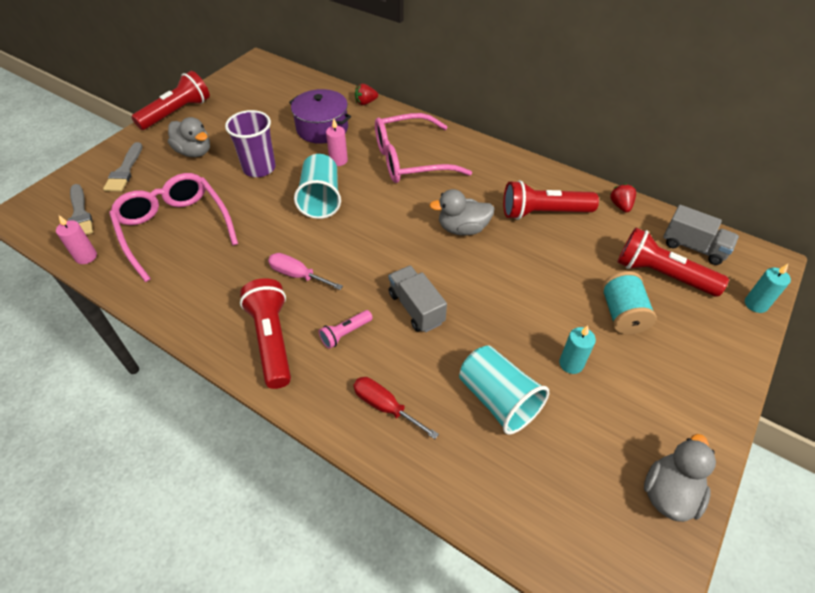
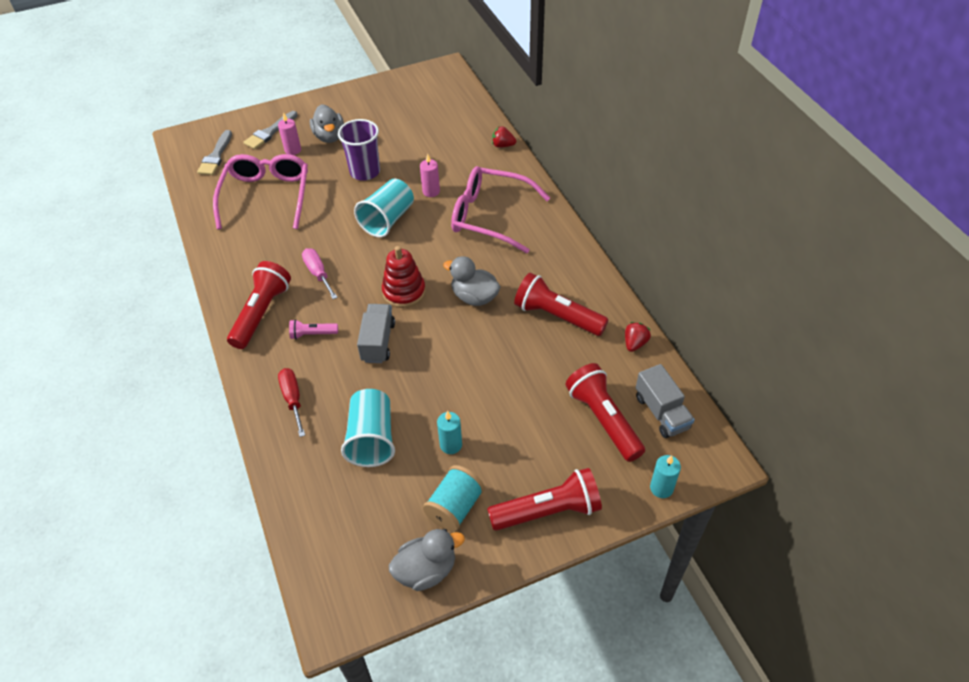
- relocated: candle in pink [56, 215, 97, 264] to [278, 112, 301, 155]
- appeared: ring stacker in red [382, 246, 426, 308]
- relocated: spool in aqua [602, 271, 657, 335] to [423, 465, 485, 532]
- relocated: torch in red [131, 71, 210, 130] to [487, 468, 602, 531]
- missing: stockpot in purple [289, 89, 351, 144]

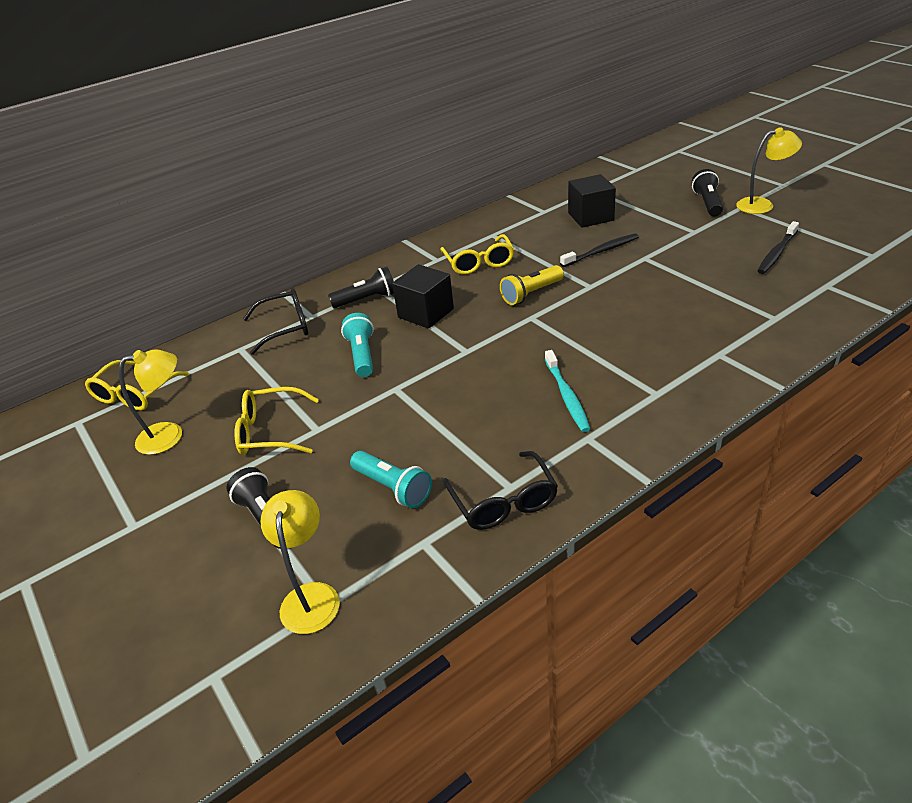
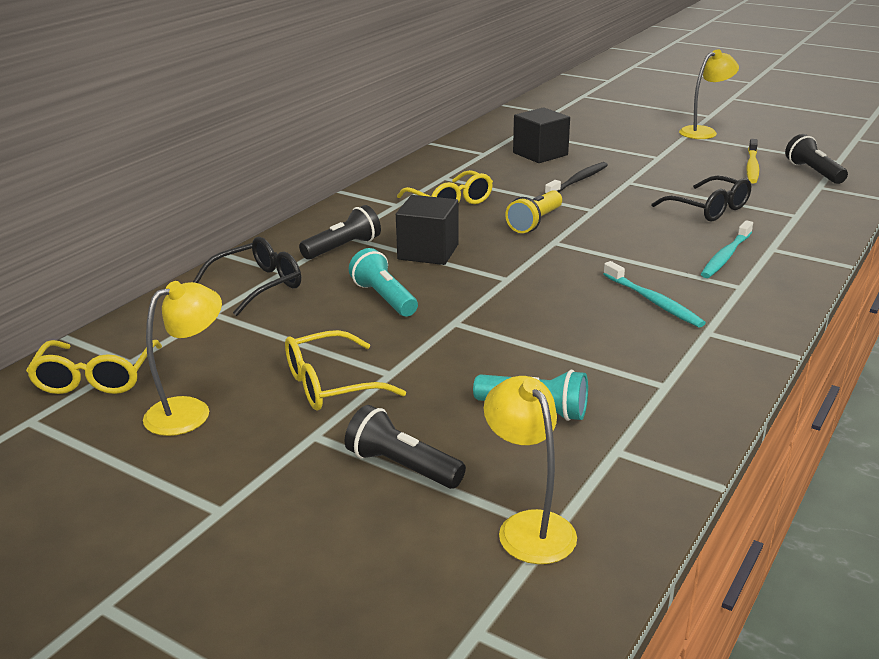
- relocated: glasses in jet-black [443, 451, 558, 530] to [651, 176, 751, 222]
- appeared: toothbrush in aqua [701, 220, 753, 278]
- colour: toothbrush in jet-black [758, 221, 799, 274] to toothbrush in yellow [746, 139, 759, 183]
- relocated: torch in jet-black [692, 169, 723, 217] to [785, 134, 848, 184]

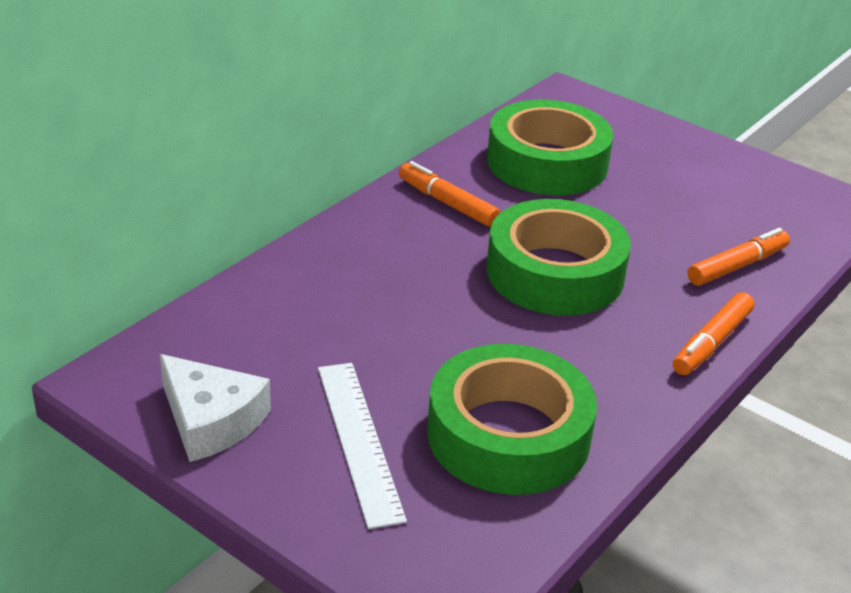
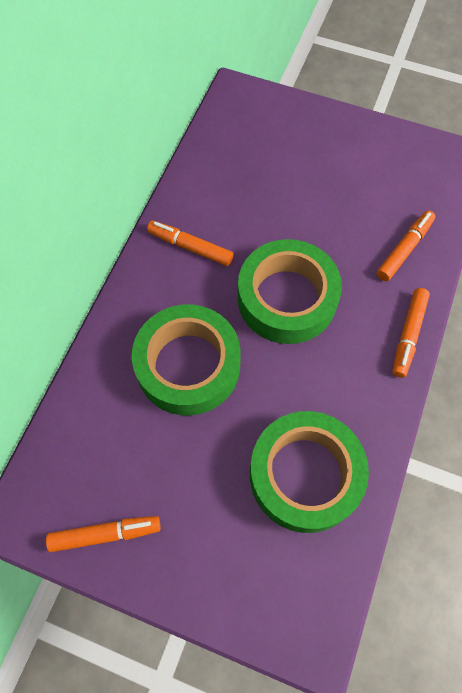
- exchanged: cheese in pure white [160, 354, 271, 462] to marker in orange [46, 516, 161, 552]
- relocated: sticky tape in green [487, 100, 613, 195] to [132, 305, 241, 415]
- missing: straightedge in pure white [318, 363, 407, 529]

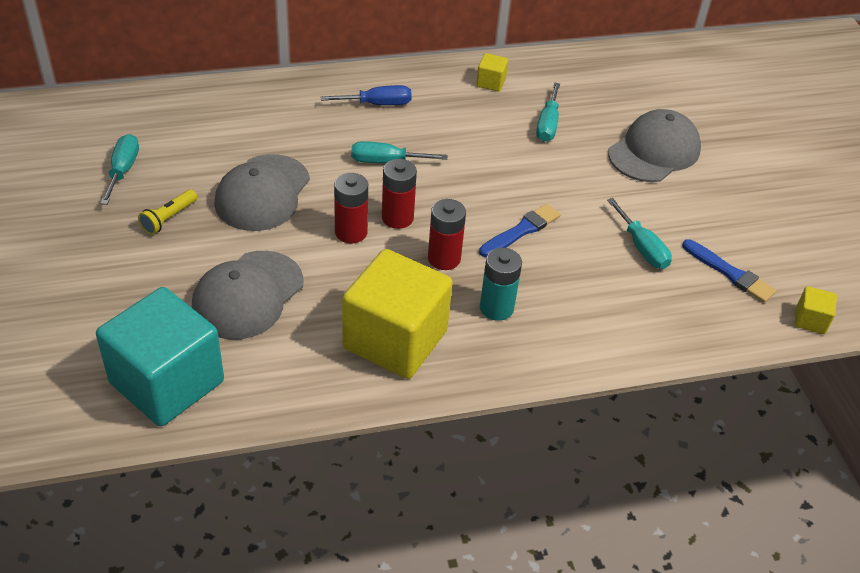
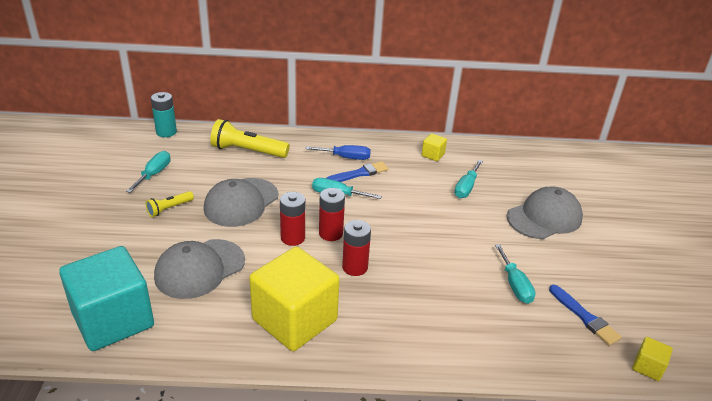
- relocated: battery in aqua [480, 248, 522, 321] to [151, 92, 177, 137]
- appeared: torch in yellow [210, 119, 290, 158]
- relocated: brush in cobalt [479, 204, 561, 257] to [326, 161, 389, 182]

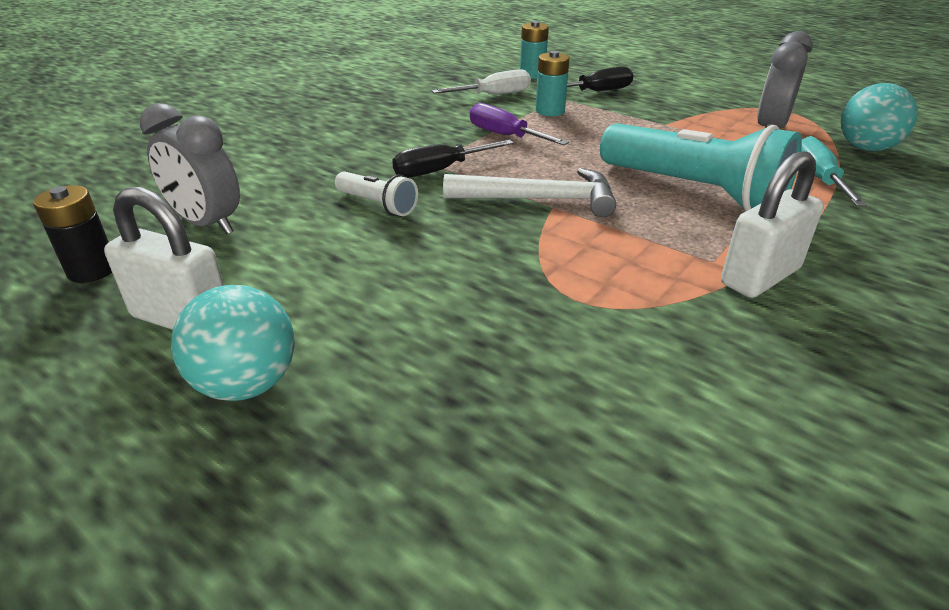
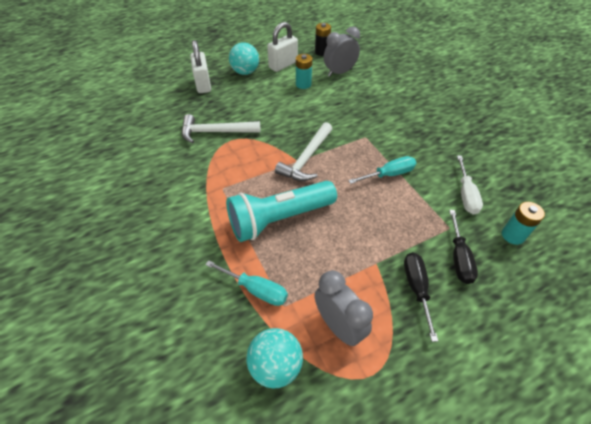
- appeared: hammer in pure white [182, 114, 260, 144]
- relocated: padlock in pure white [721, 151, 824, 298] to [190, 40, 211, 93]
- relocated: battery in aqua [536, 51, 570, 116] to [296, 54, 312, 89]
- colour: screwdriver in purple [470, 103, 569, 145] to screwdriver in aqua [348, 156, 416, 184]
- relocated: screwdriver in jet-black [392, 140, 514, 178] to [404, 252, 438, 342]
- missing: torch in pure white [335, 171, 418, 216]

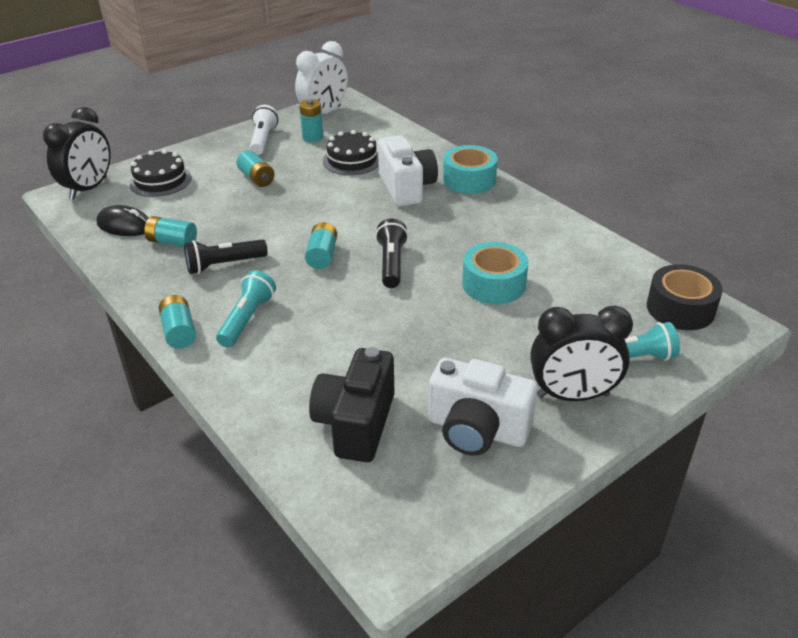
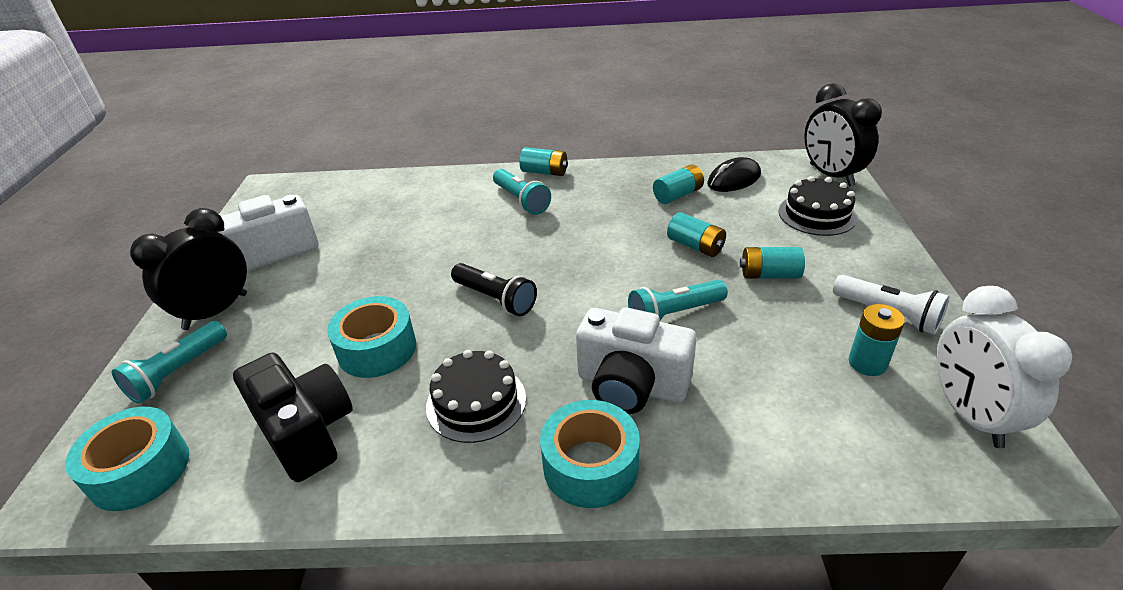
- colour: sticky tape in jet-black [647, 264, 723, 330] to sticky tape in aqua [65, 407, 189, 511]
- relocated: photo camera in jet-black [309, 347, 395, 462] to [233, 353, 353, 482]
- relocated: cake in jet-black [323, 130, 379, 175] to [426, 350, 526, 443]
- appeared: torch in aqua [628, 280, 728, 320]
- relocated: battery in aqua [305, 222, 337, 269] to [667, 212, 726, 257]
- missing: torch in jet-black [184, 239, 268, 274]

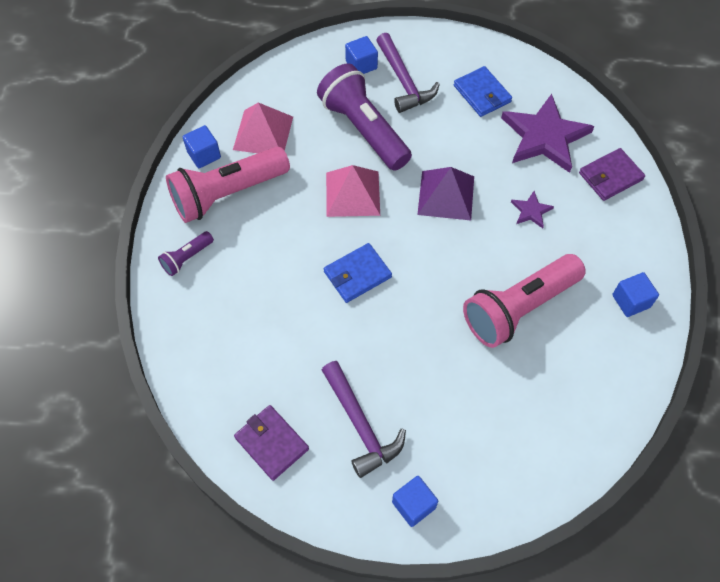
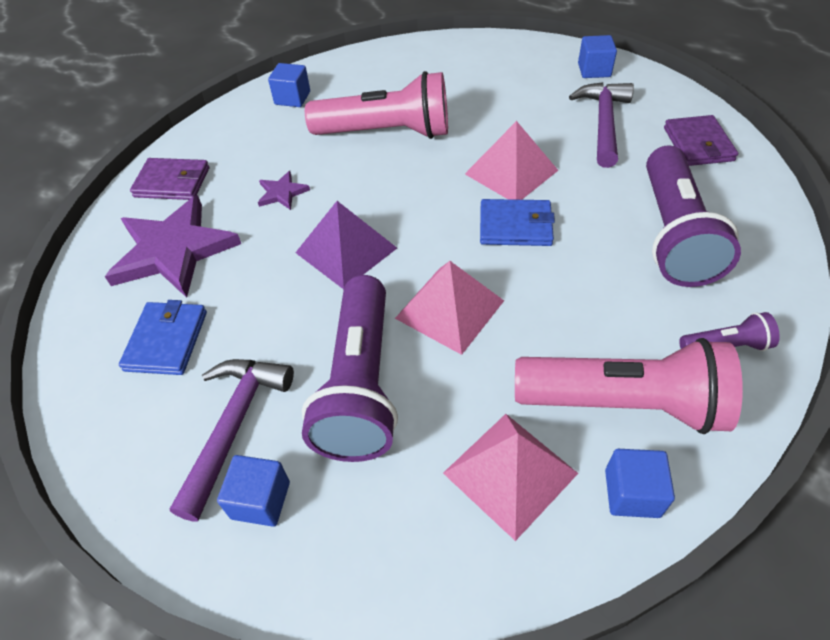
- appeared: pyramid in pink [465, 121, 558, 200]
- appeared: torch in purple [646, 145, 741, 287]

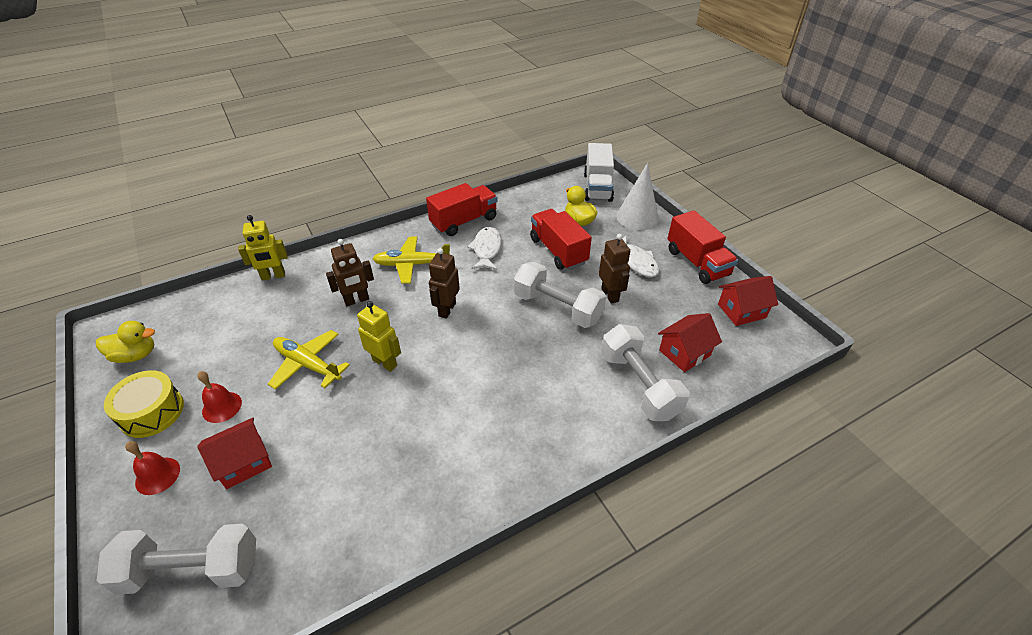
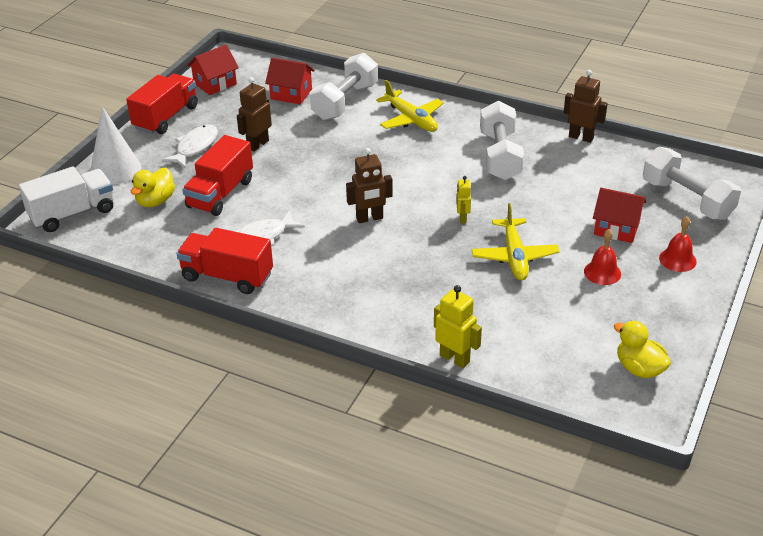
- spun: house in red [718, 276, 778, 326] = [187, 45, 239, 95] 75 degrees counterclockwise
- relocated: toy plane in yellow [373, 237, 450, 284] to [376, 80, 444, 132]
- size: toy robot in yellow [357, 301, 401, 372] = [456, 176, 471, 223] x0.62
- relocated: hand weight in pure white [514, 262, 606, 328] to [480, 101, 524, 180]
- relocated: toy robot in russet [326, 239, 374, 306] to [564, 70, 608, 143]
- missing: drum in yellow [104, 370, 184, 438]

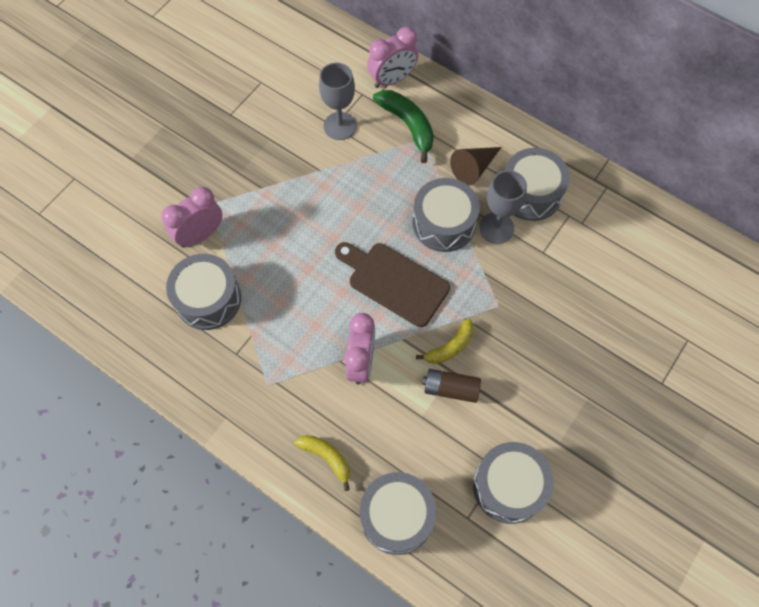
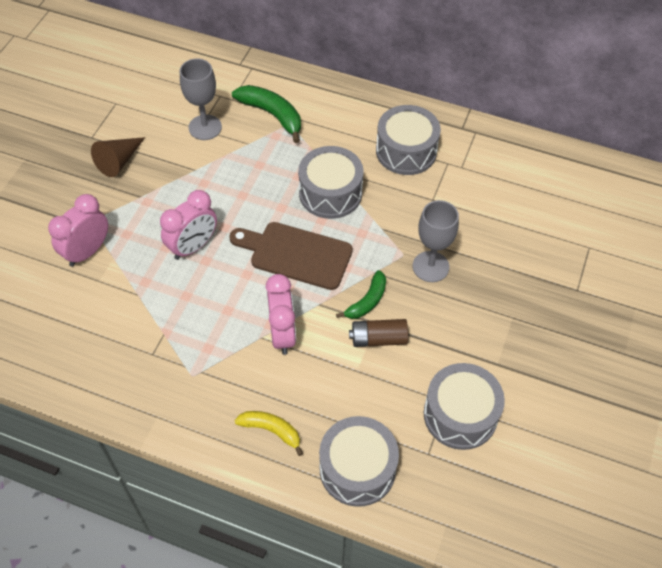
- relocated: solid cone in russet [450, 147, 501, 185] to [91, 137, 145, 177]
- relocated: alarm clock in pink [367, 27, 418, 88] to [160, 190, 217, 260]
- colour: toy banana in yellow [416, 319, 474, 364] to toy banana in green [336, 270, 386, 319]
- relocated: wine glass in ash-grey [479, 170, 527, 244] to [413, 200, 459, 282]
- missing: drum in ash-grey [166, 254, 241, 330]

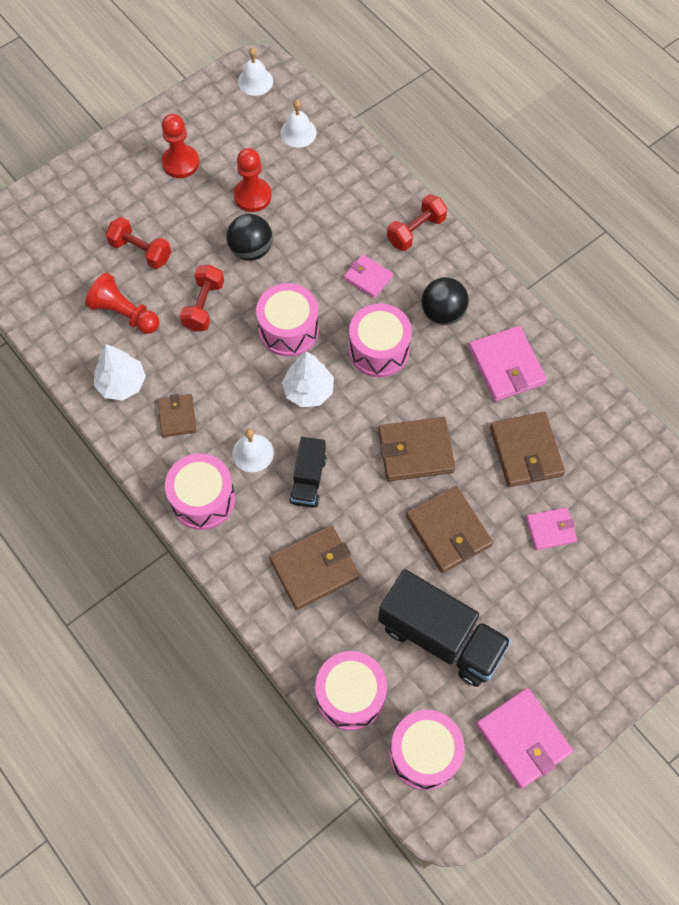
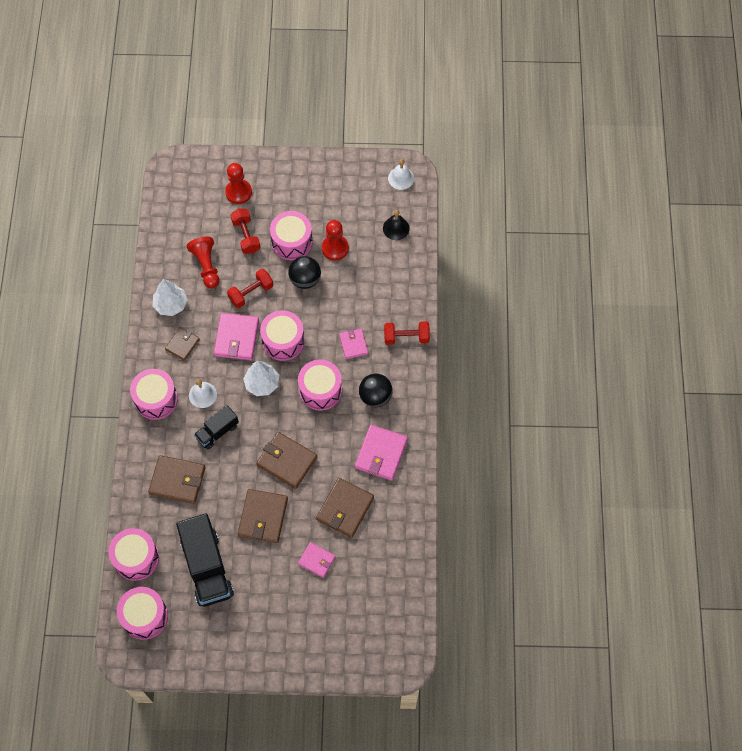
- relocated: card wallet in pink [476, 688, 573, 789] to [214, 313, 259, 360]
- relocated: game pawn in red [161, 114, 199, 178] to [225, 163, 252, 204]
- appeared: drum in pink [270, 211, 313, 260]
- colour: bell in pure white [280, 100, 317, 148] to bell in jet-black [383, 210, 410, 240]

